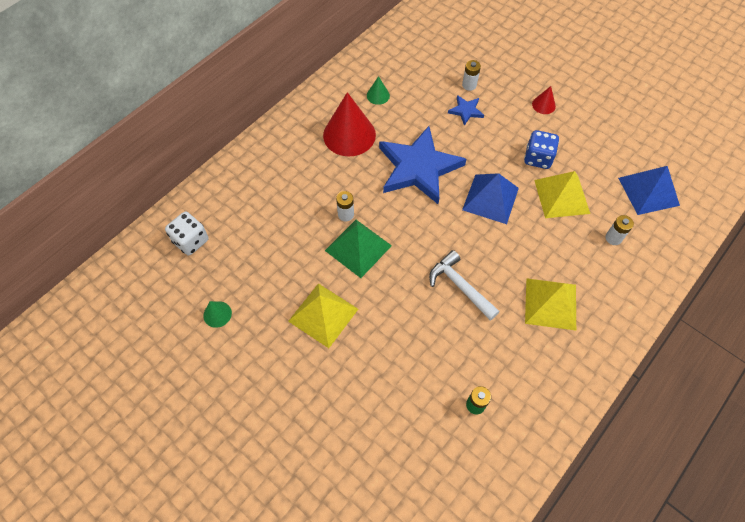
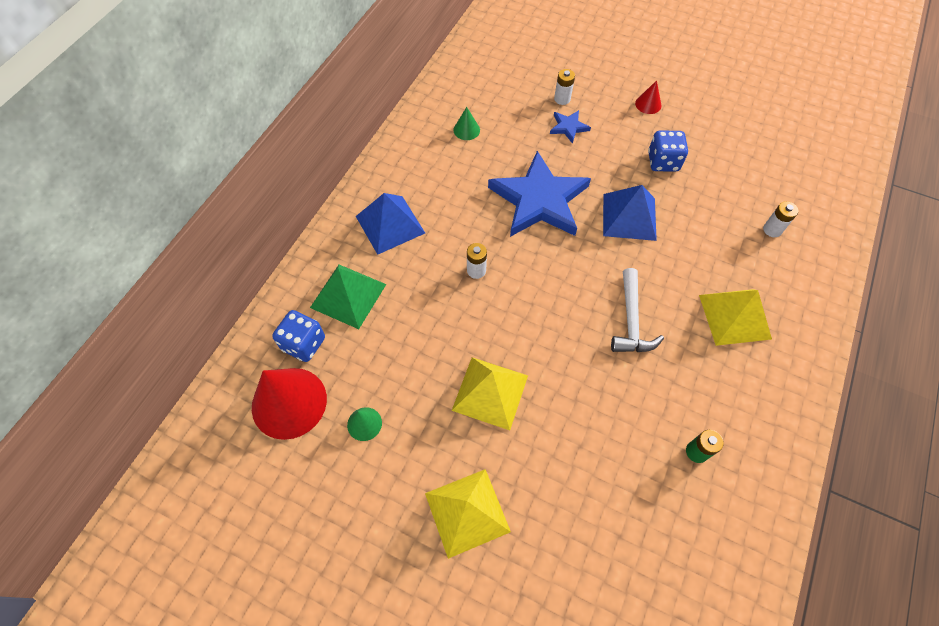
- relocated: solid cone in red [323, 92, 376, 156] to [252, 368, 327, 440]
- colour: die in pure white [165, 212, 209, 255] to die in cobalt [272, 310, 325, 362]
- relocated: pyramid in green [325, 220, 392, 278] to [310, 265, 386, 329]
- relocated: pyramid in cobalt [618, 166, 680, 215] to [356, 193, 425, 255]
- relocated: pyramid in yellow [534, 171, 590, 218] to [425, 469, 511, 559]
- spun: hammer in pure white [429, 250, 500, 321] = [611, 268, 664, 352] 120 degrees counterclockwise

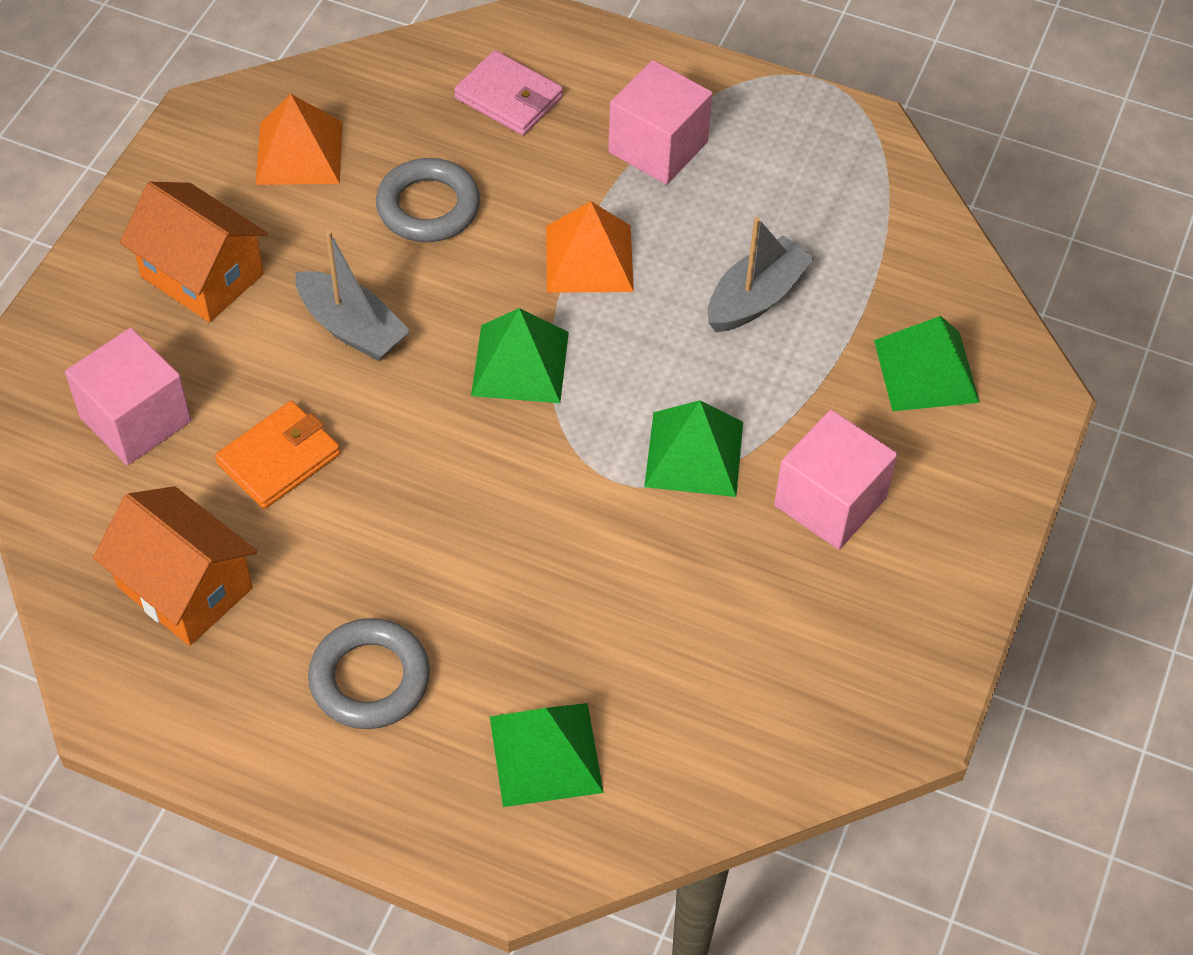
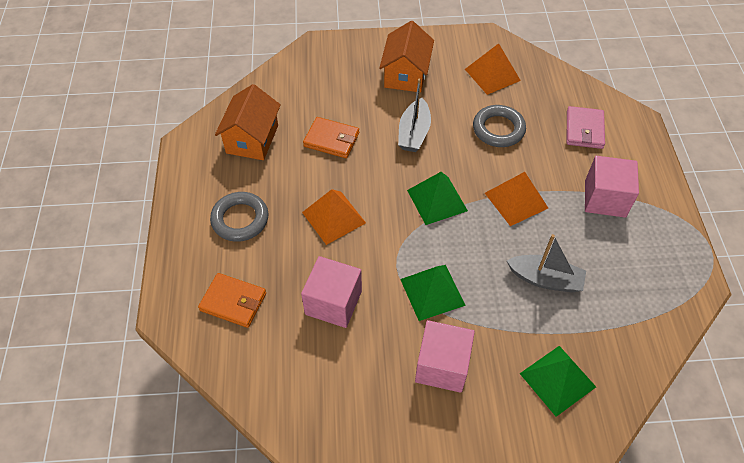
- exchanged: pyramid in green [490, 703, 604, 807] to card wallet in orange [198, 273, 266, 328]
- relocated: cube in pink [65, 328, 191, 465] to [301, 256, 362, 328]
- appeared: pyramid in orange [302, 189, 366, 245]

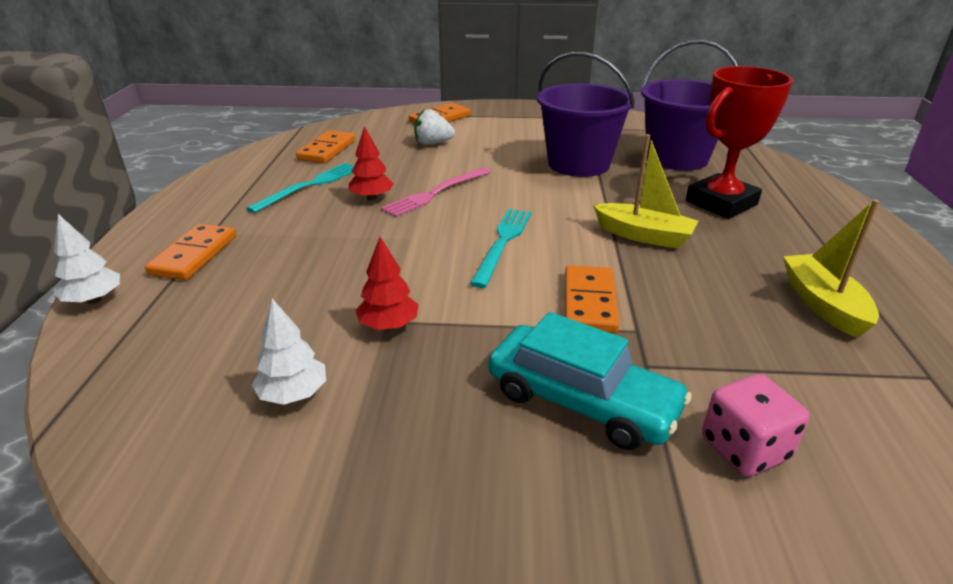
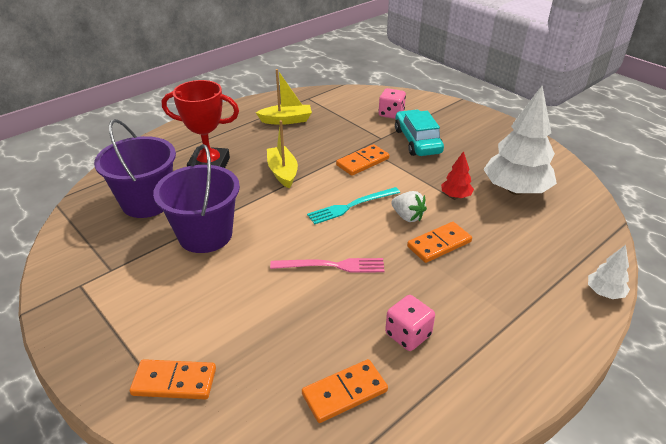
- spun: boat in yellow [783, 200, 880, 338] = [256, 69, 312, 125] 135 degrees counterclockwise
- exchanged: table fork in aqua [246, 163, 354, 213] to die in pink [385, 295, 435, 351]
- relocated: toy strawberry in pure white [414, 109, 455, 145] to [391, 191, 427, 222]
- relocated: domino in orange [145, 224, 236, 280] to [407, 222, 472, 263]
- size: tree in pure white [252, 298, 326, 405] = [483, 86, 557, 195] x2.18
- missing: tree in red [348, 126, 394, 200]

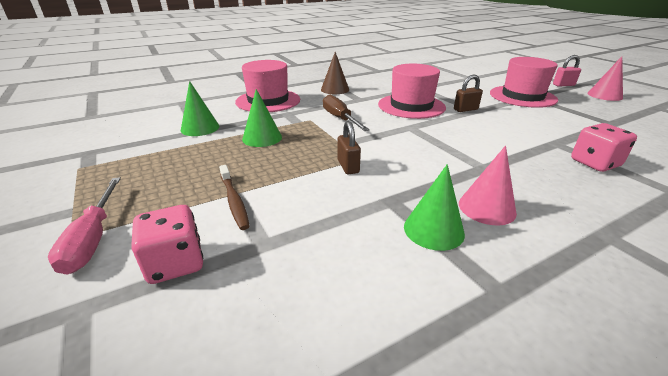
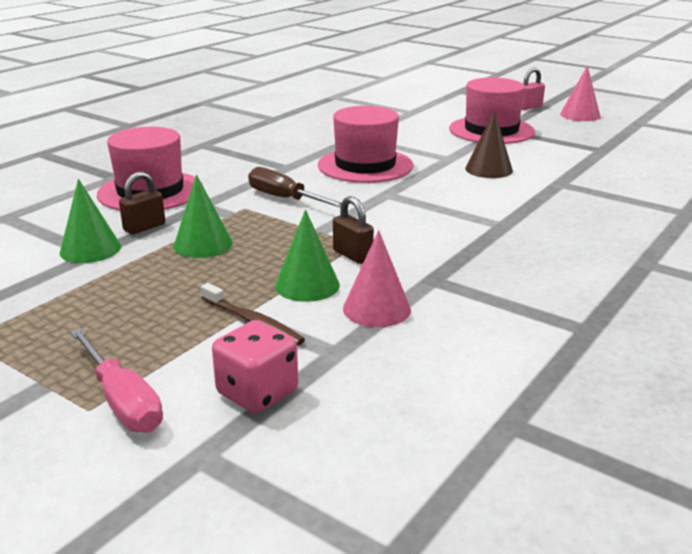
- relocated: padlock in russet [454, 75, 483, 112] to [119, 172, 165, 234]
- relocated: solid cone in green [404, 164, 465, 251] to [275, 210, 340, 302]
- relocated: solid cone in pink [459, 146, 517, 225] to [343, 230, 411, 327]
- relocated: solid cone in russet [321, 52, 349, 94] to [465, 111, 513, 178]
- missing: die in pink [571, 123, 637, 172]

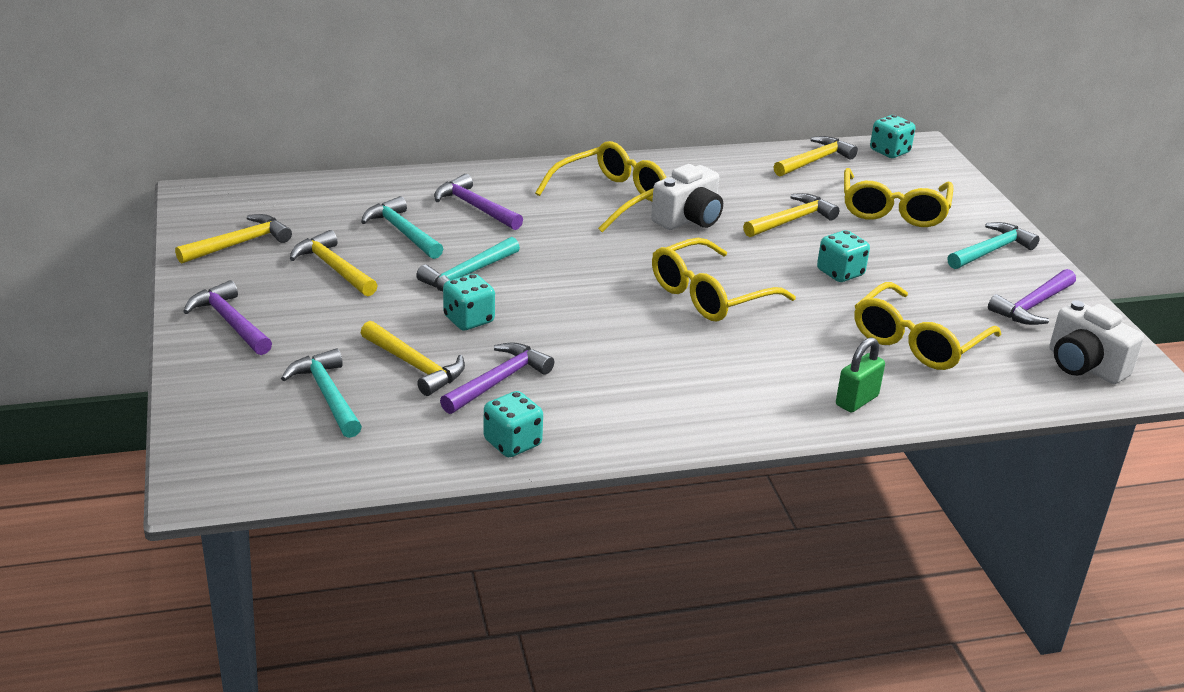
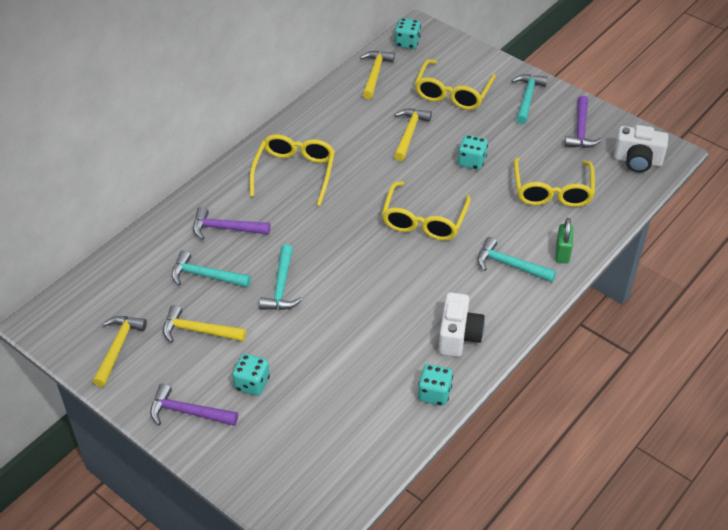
- relocated: die in aqua [443, 274, 495, 330] to [232, 354, 270, 396]
- spun: glasses in yellow [844, 168, 953, 227] = [415, 59, 496, 110] 45 degrees clockwise
- relocated: photo camera in pure white [651, 164, 723, 230] to [438, 292, 485, 357]
- relocated: hammer in aqua [281, 348, 362, 438] to [478, 237, 556, 282]
- missing: hammer in yellow [360, 321, 465, 396]
- missing: hammer in purple [440, 342, 554, 414]

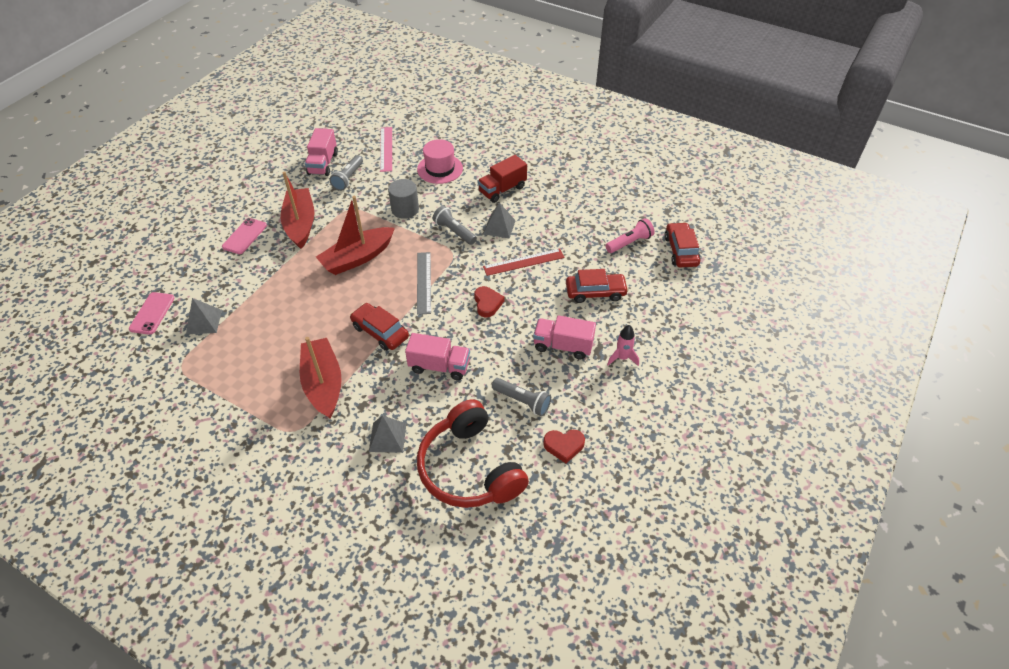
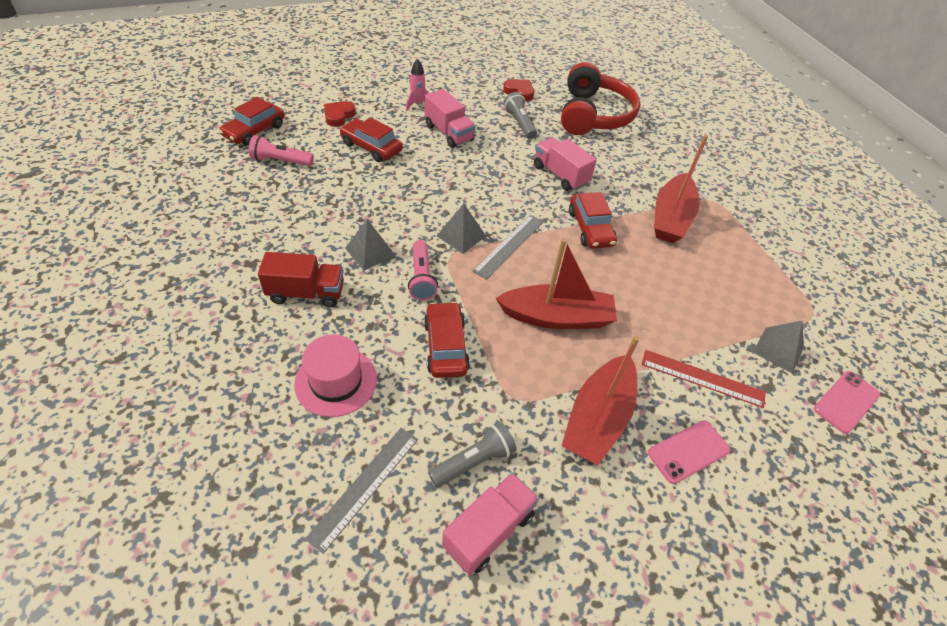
- colour: straightedge in pink [380, 127, 392, 172] to straightedge in ash-grey [305, 428, 418, 554]
- relocated: love heart in red [474, 286, 505, 317] to [324, 101, 356, 127]
- colour: torch in ash-grey [433, 206, 477, 245] to torch in pink [408, 240, 438, 301]
- exchanged: solid cylinder in ash-grey [388, 179, 419, 219] to automobile in red [424, 302, 470, 378]
- relocated: pyramid in ash-grey [369, 415, 406, 453] to [437, 203, 486, 254]
- relocated: straightedge in red [483, 249, 564, 276] to [642, 350, 766, 408]

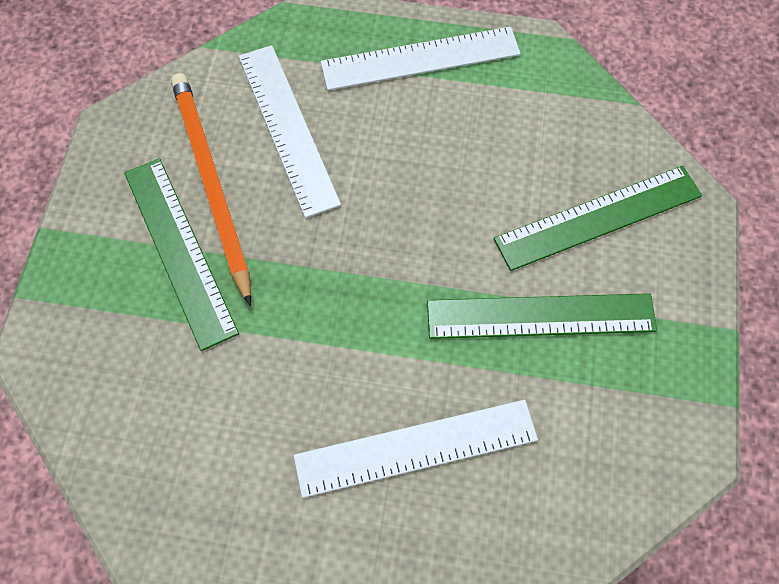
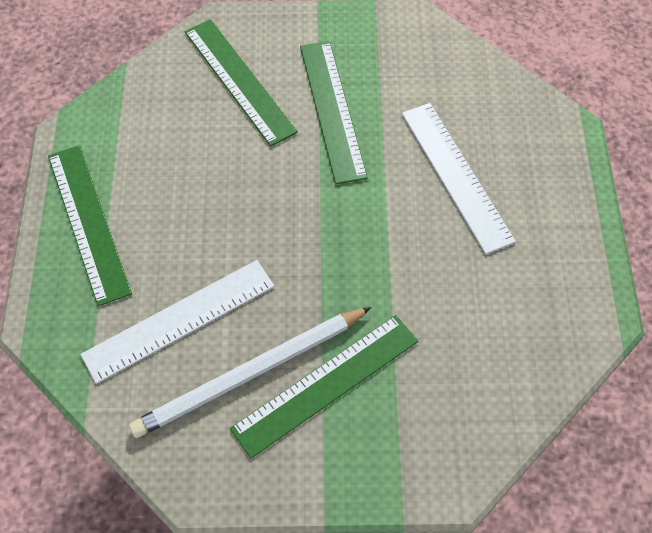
- colour: straightedge in pure white [321, 27, 521, 90] to straightedge in green [48, 145, 132, 306]
- colour: wooden pencil in orange [171, 73, 251, 306] to wooden pencil in pure white [129, 307, 372, 438]

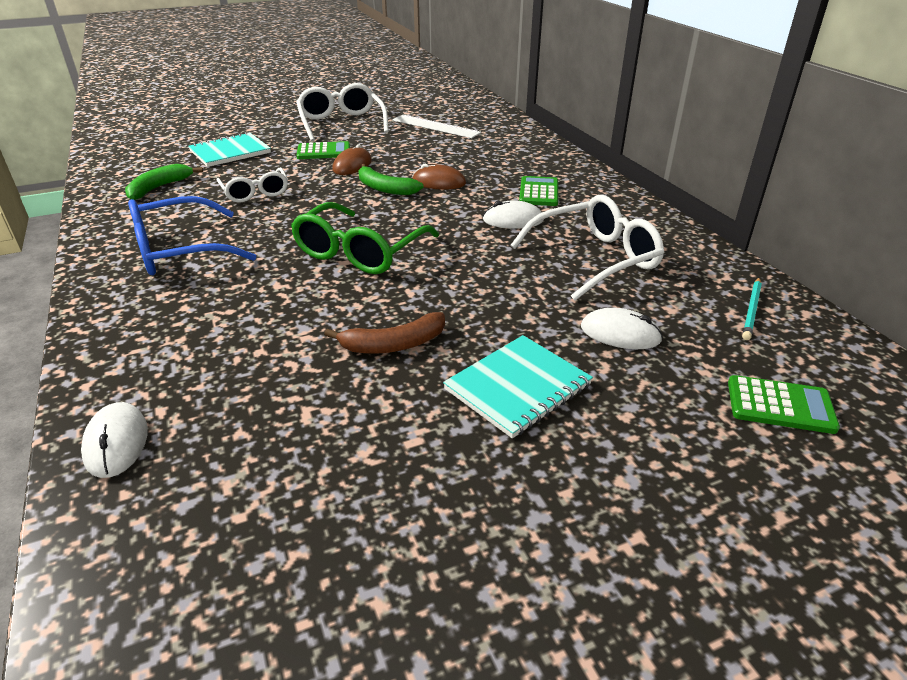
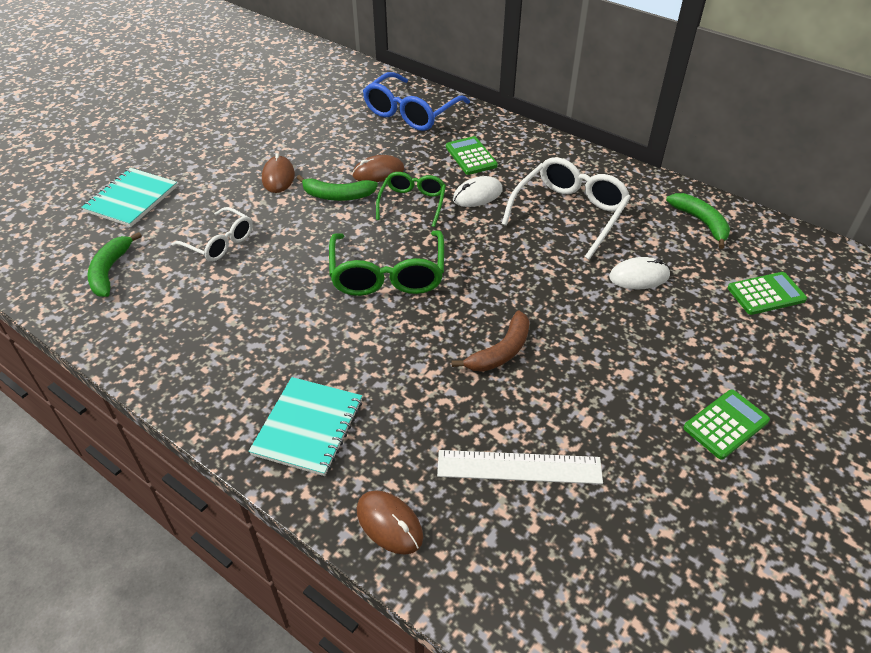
- relocated: notebook in aqua [443, 335, 593, 438] to [249, 377, 362, 476]
- colour: mouse in pure white [81, 402, 148, 478] to mouse in russet [357, 490, 423, 554]
- relocated: glasses in cobalt [128, 196, 256, 275] to [363, 72, 470, 131]
- appeared: glasses in green [376, 172, 446, 227]
- relocated: straightedge in pure white [392, 115, 481, 138] to [437, 450, 603, 484]
- exchanged: wooden pencil in aqua [742, 277, 762, 340] to toy banana in green [666, 193, 730, 249]
- relocated: adding machine in green [297, 141, 350, 159] to [683, 389, 770, 460]
- missing: glasses in pure white [296, 83, 389, 141]

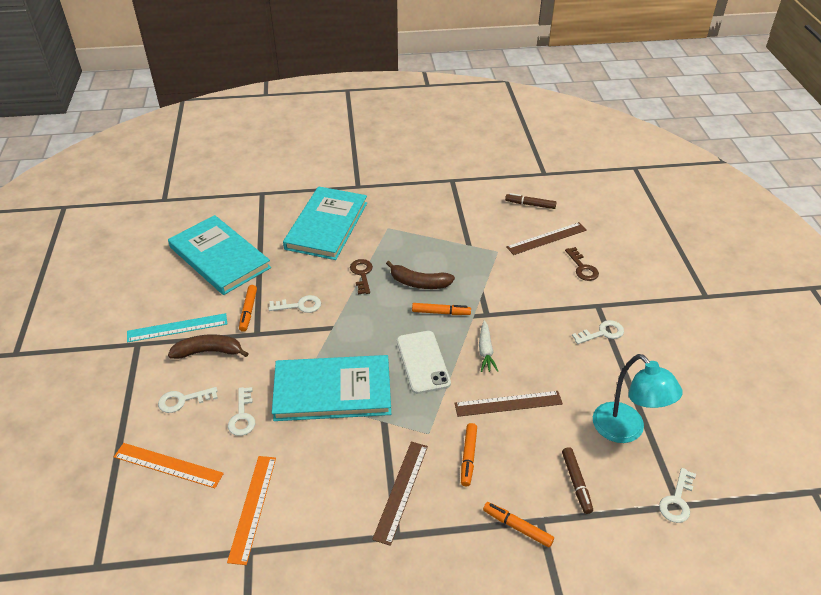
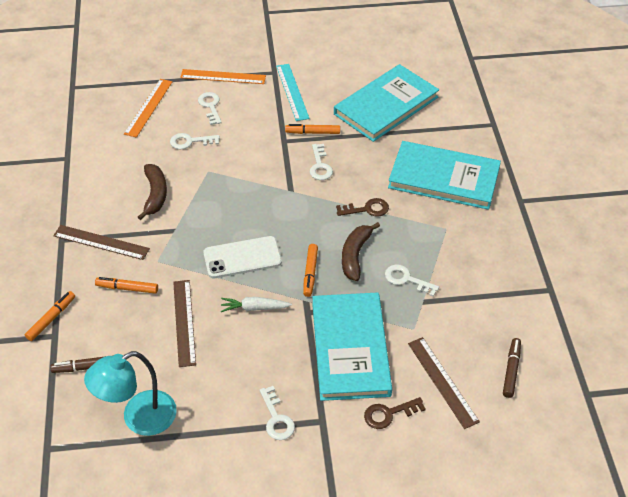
- relocated: toy banana in russet [168, 334, 249, 359] to [138, 164, 167, 220]
- relocated: straightedge in orange [227, 456, 276, 565] to [180, 69, 266, 84]
- relocated: book in aqua [272, 355, 391, 421] to [312, 292, 392, 401]
- relocated: door key in pure white [659, 468, 696, 523] to [385, 264, 439, 296]

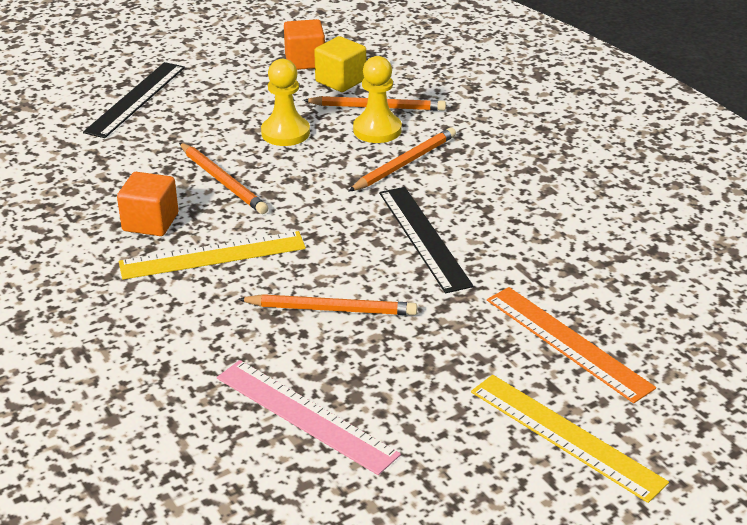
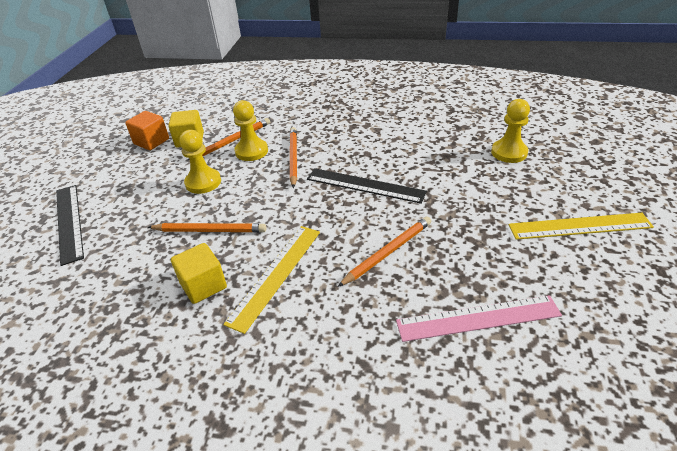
- colour: cube in orange [117, 172, 178, 236] to cube in yellow [171, 243, 227, 304]
- appeared: game pawn in yellow [491, 99, 530, 163]
- missing: straightedge in orange [487, 287, 656, 403]

